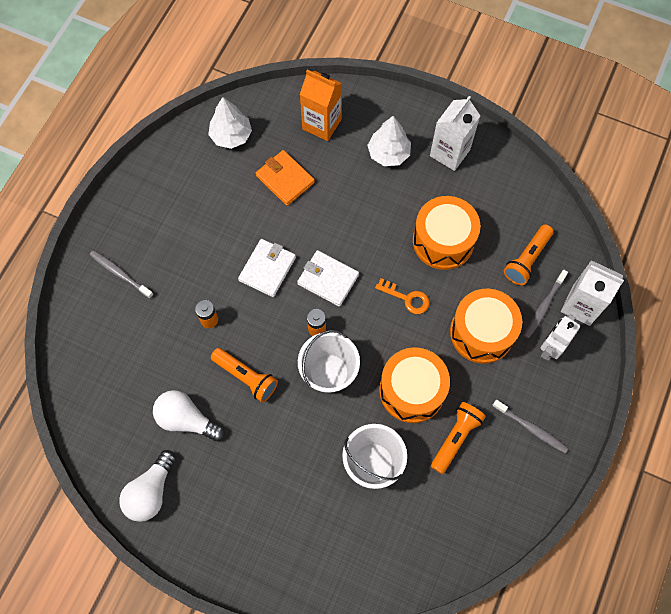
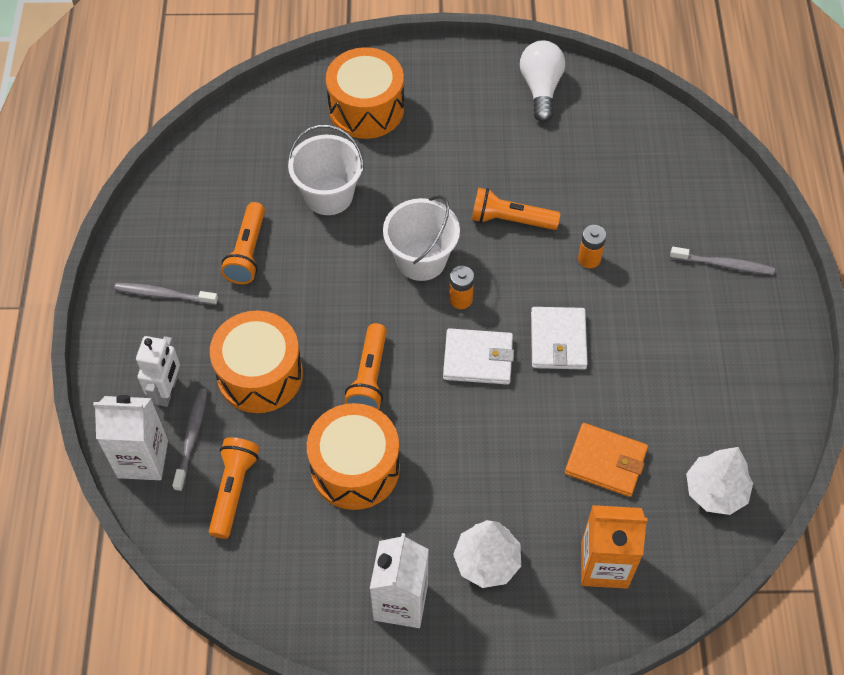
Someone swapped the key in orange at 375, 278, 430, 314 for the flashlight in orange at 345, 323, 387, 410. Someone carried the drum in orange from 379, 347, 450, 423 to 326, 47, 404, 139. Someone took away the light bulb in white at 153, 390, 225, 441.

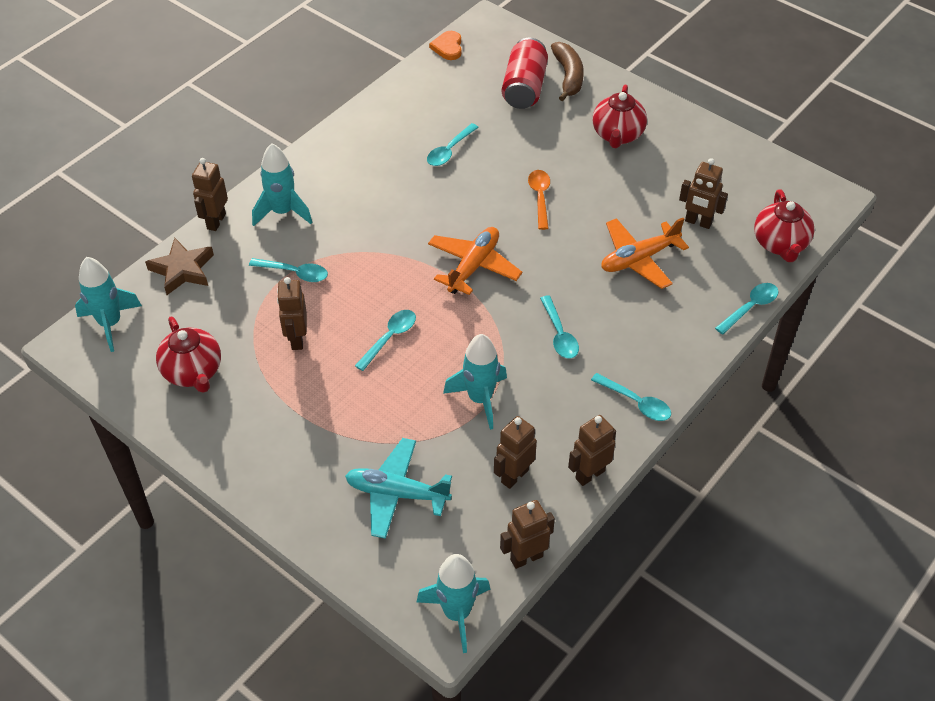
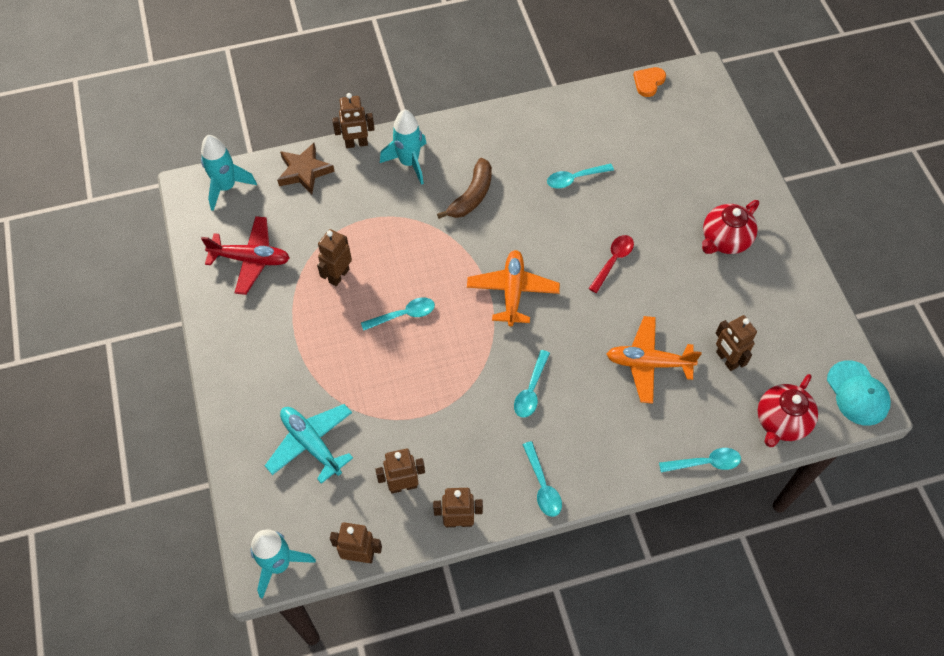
Someone took away the can in red at 502, 38, 548, 109. Someone carried the banana in brown from 551, 42, 584, 101 to 437, 158, 492, 219. Someone rotated the robot in brown at 192, 158, 228, 231 by 150 degrees counterclockwise. Someone repainted the spoon in orange at 528, 170, 550, 230, which became the spoon in red at 588, 235, 634, 293. Someone rotated the plane in orange at 428, 227, 522, 295 by 60 degrees counterclockwise. Someone took away the spoon in turquoise at 249, 258, 328, 282. Someone swapped the teapot in red at 156, 317, 221, 393 for the plane in red at 201, 216, 290, 295. Someone took away the rocket in turquoise at 443, 334, 507, 430. Someone put down the cap in turquoise at 827, 360, 891, 426.

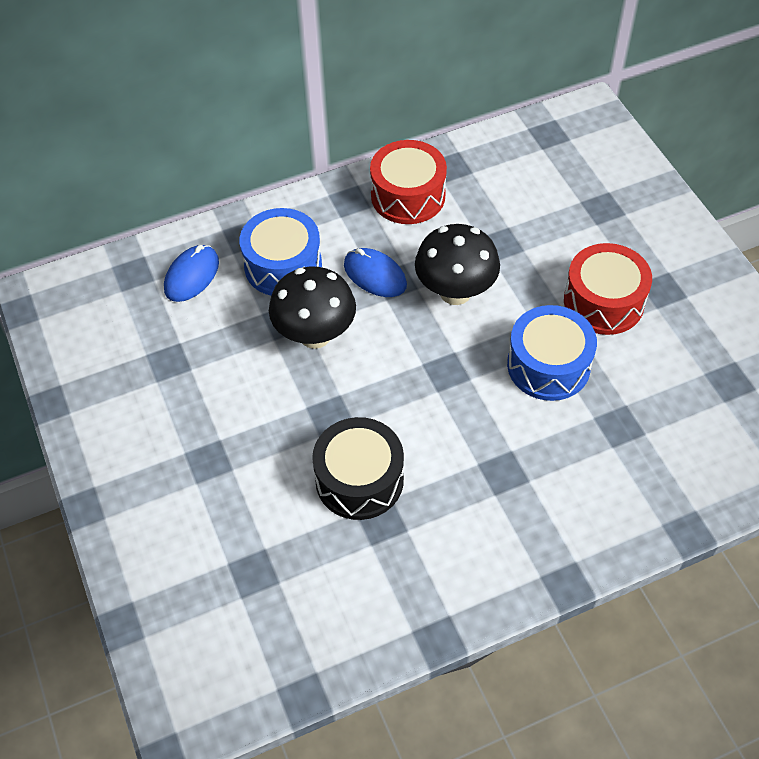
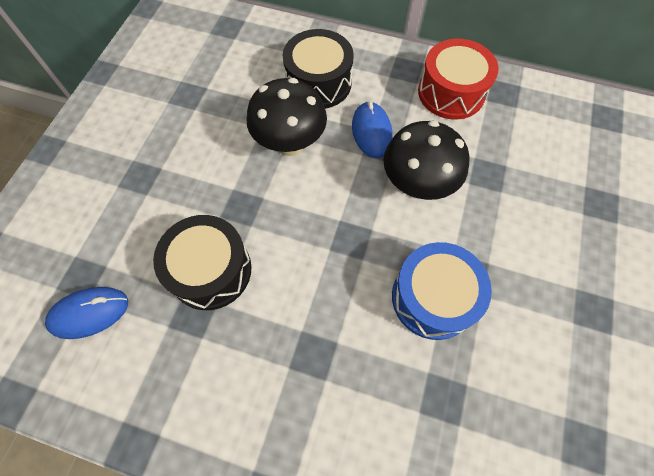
Someone repainted the drum in blue at 240, 208, 322, 295, which became the drum in black at 283, 29, 354, 109. Someone took away the drum in red at 564, 243, 652, 335. Someone carried the mouse in blue from 164, 245, 219, 302 to 45, 287, 128, 339.

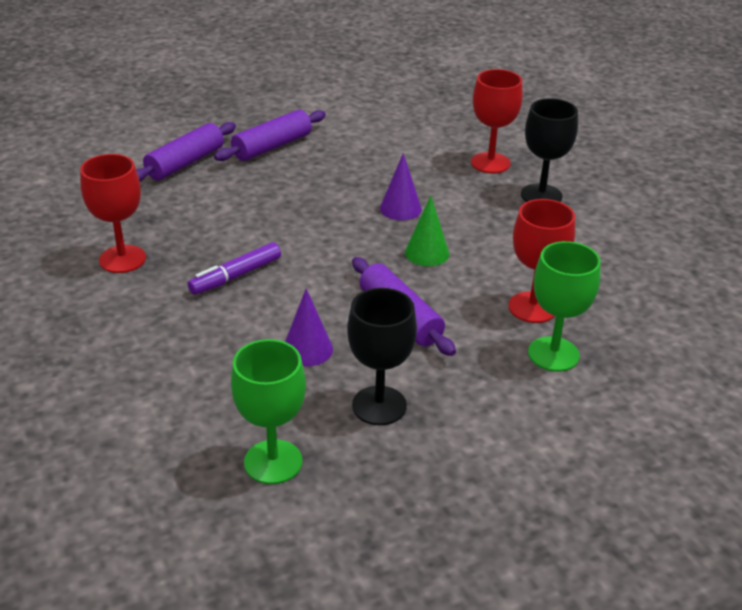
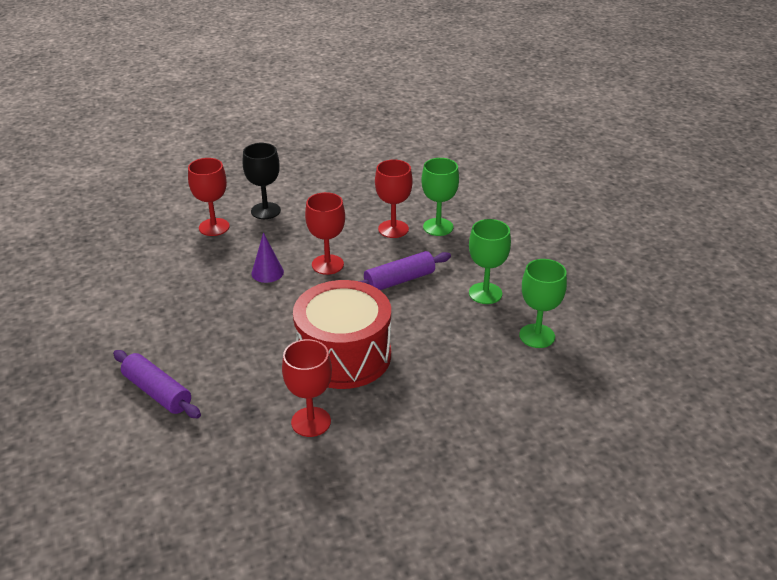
Someone took away the rolling pin in purple at 214, 110, 326, 161. Someone swapped the cone in green at 405, 196, 449, 266 for the goblet in red at 305, 192, 345, 275. Someone swapped the marker in purple at 188, 242, 281, 295 for the drum in red at 293, 280, 391, 389. Someone took away the cone in purple at 285, 288, 333, 366. Someone repainted the goblet in black at 347, 288, 417, 425, which became the goblet in green at 469, 219, 511, 304.

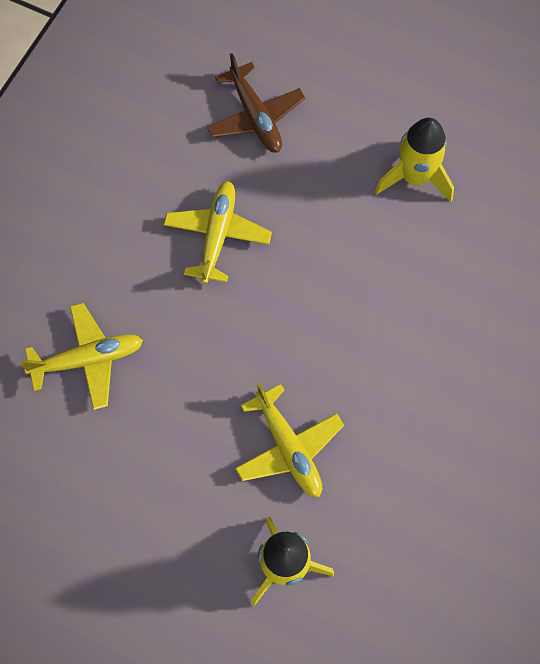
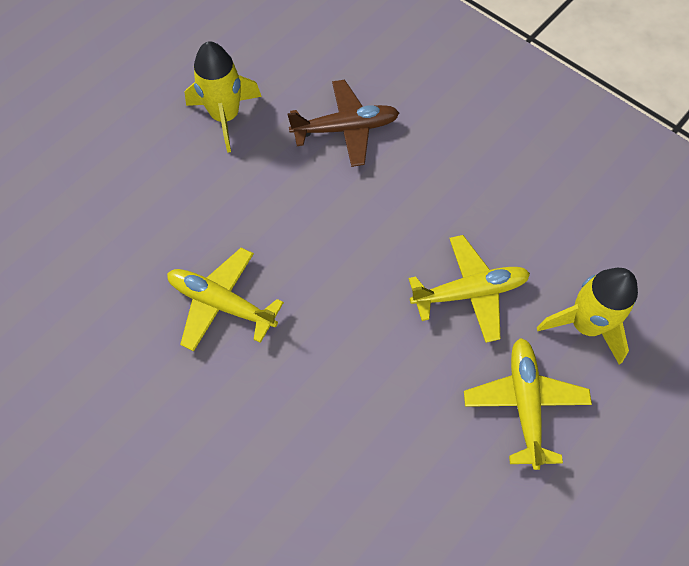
Someone carried the plane in brown from 207, 53, 305, 153 to 287, 80, 399, 167. Someone carried the plane in yellow from 19, 303, 143, 410 to 464, 338, 592, 470.

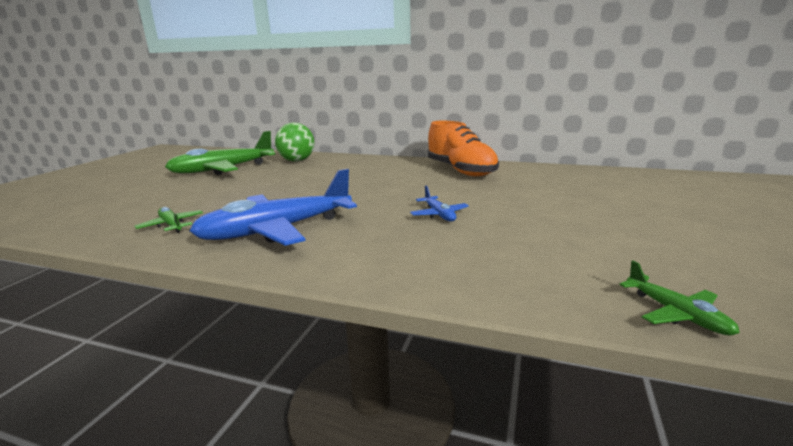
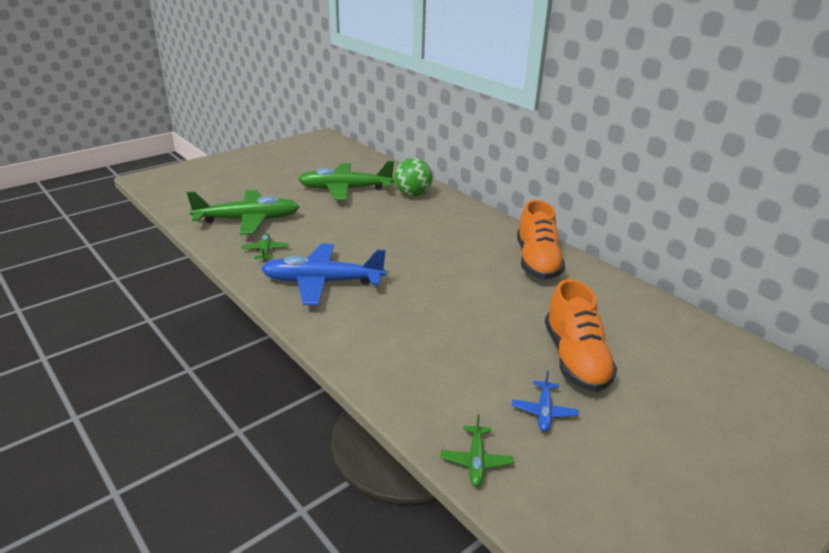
Someone carried the plane in blue from 410, 186, 469, 222 to 512, 371, 579, 432. Someone put down the plane in green at 187, 190, 299, 235. Someone put down the shoe in orange at 545, 279, 617, 392.

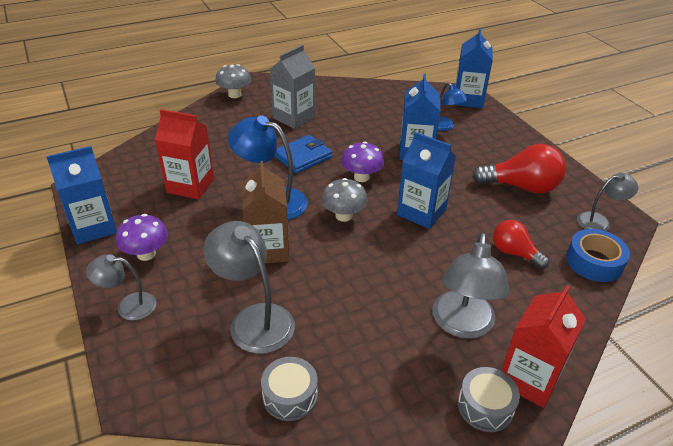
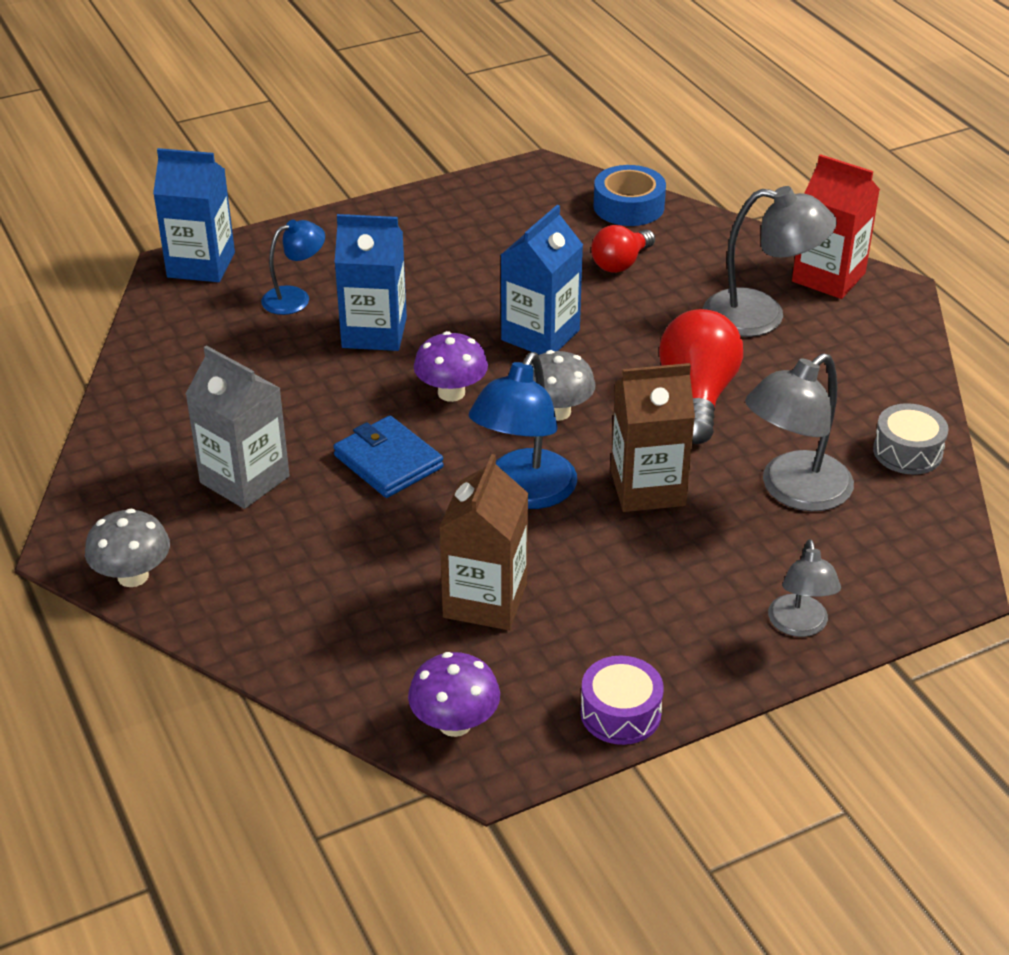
Someone repainted the carton in red at 155, 109, 214, 199, which became the carton in brown at 439, 454, 528, 630. Someone carried the light bulb in red from 472, 144, 566, 194 to 659, 309, 743, 444. Someone swapped the carton in blue at 46, 146, 117, 244 for the drum in purple at 580, 656, 664, 745. Someone took away the lamp in grey at 577, 172, 639, 231. Someone carried the mushroom in purple from 116, 214, 168, 261 to 408, 652, 500, 737. Someone took away the drum in grey at 458, 367, 520, 432.

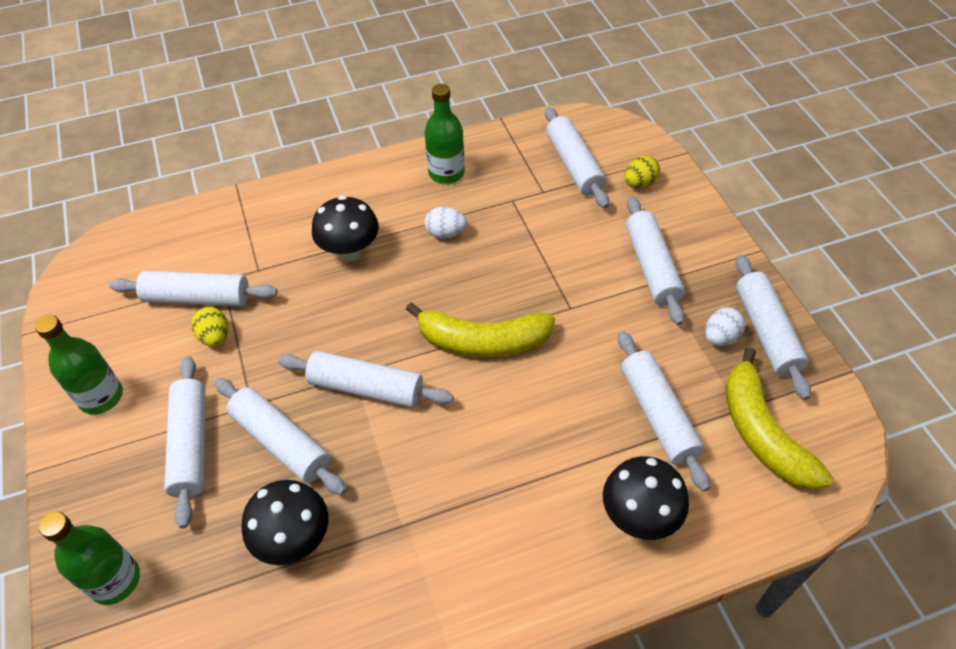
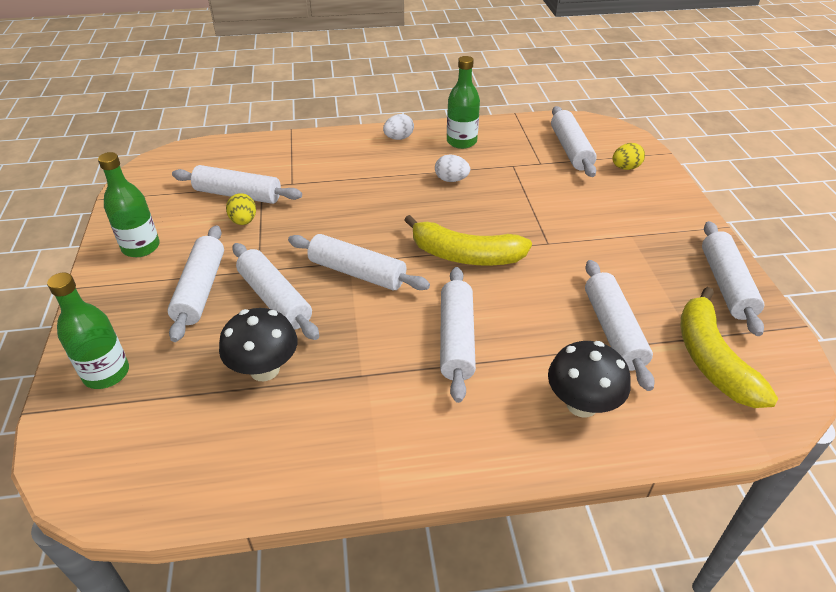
Someone took away the mushroom in black at 312, 195, 379, 261. Someone carried the rolling pin in white from 626, 196, 685, 325 to 440, 267, 476, 403. Someone carried the egg in white from 705, 307, 745, 346 to 383, 114, 414, 140.

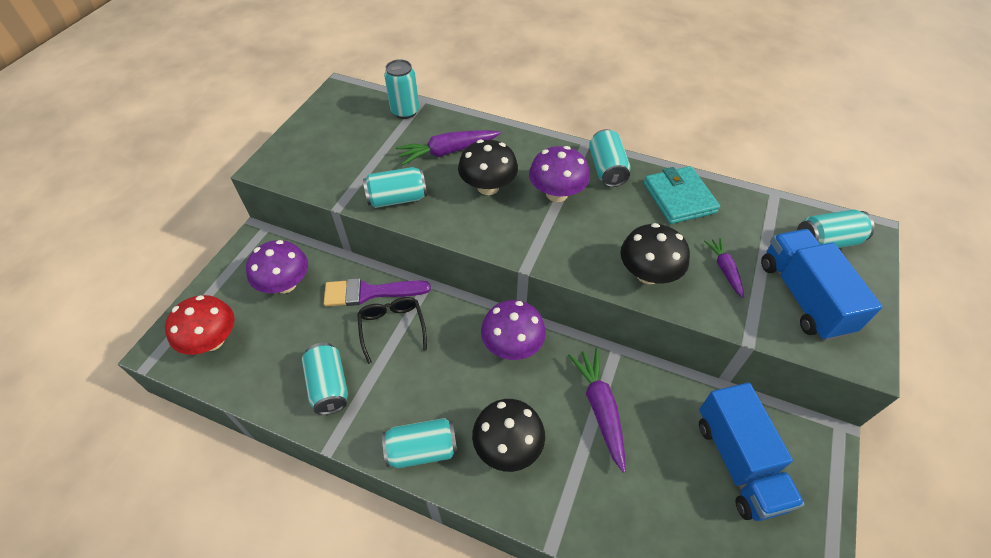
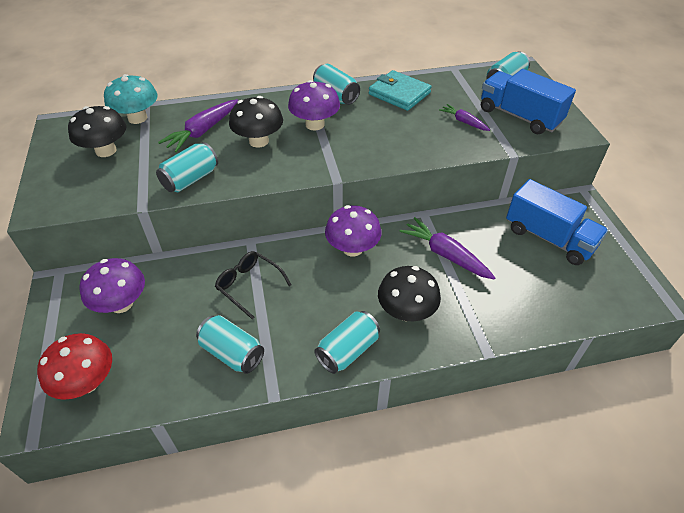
Someone swapped the can in turquoise at 384, 59, 419, 119 for the mushroom in turquoise at 104, 74, 158, 124. Someone carried the mushroom in black from 620, 223, 690, 284 to 68, 106, 126, 157. Someone took away the brush in purple at 324, 278, 431, 307.

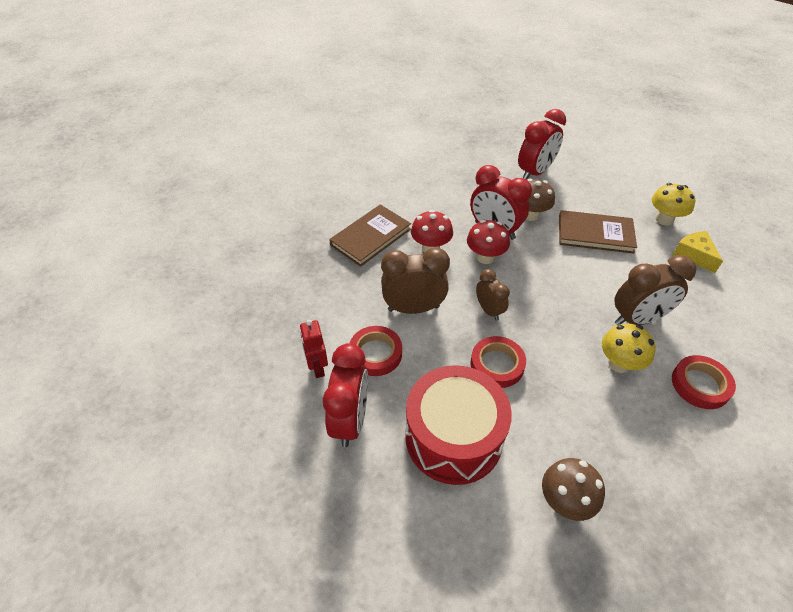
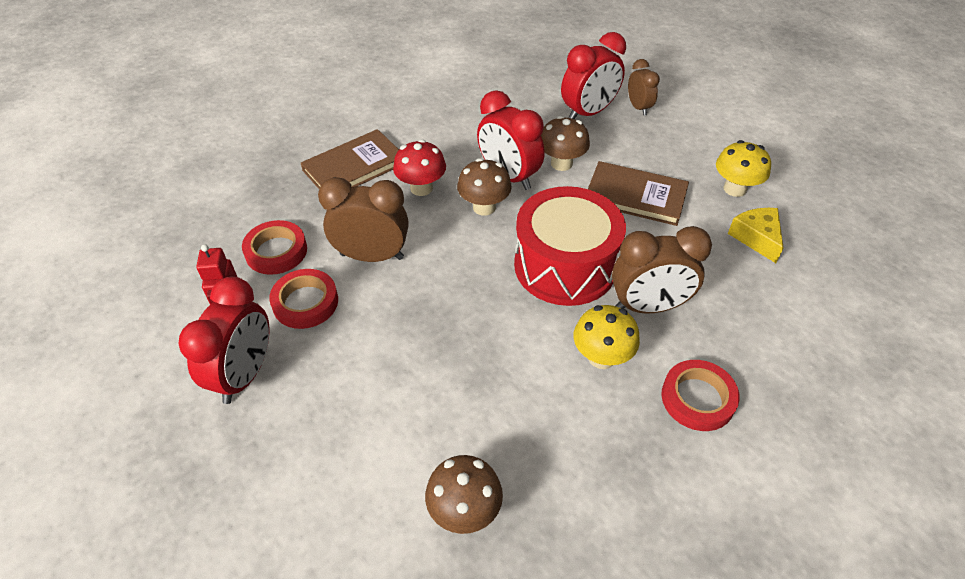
Someone repainted the mushroom in red at 467, 220, 510, 264, which became the mushroom in brown at 457, 158, 512, 216. Someone carried the clock in brown from 476, 269, 510, 321 to 628, 59, 660, 116. Someone carried the tape in red from 471, 336, 526, 388 to 242, 220, 307, 275. Someone carried the drum in red from 405, 365, 512, 485 to 514, 186, 626, 306.

